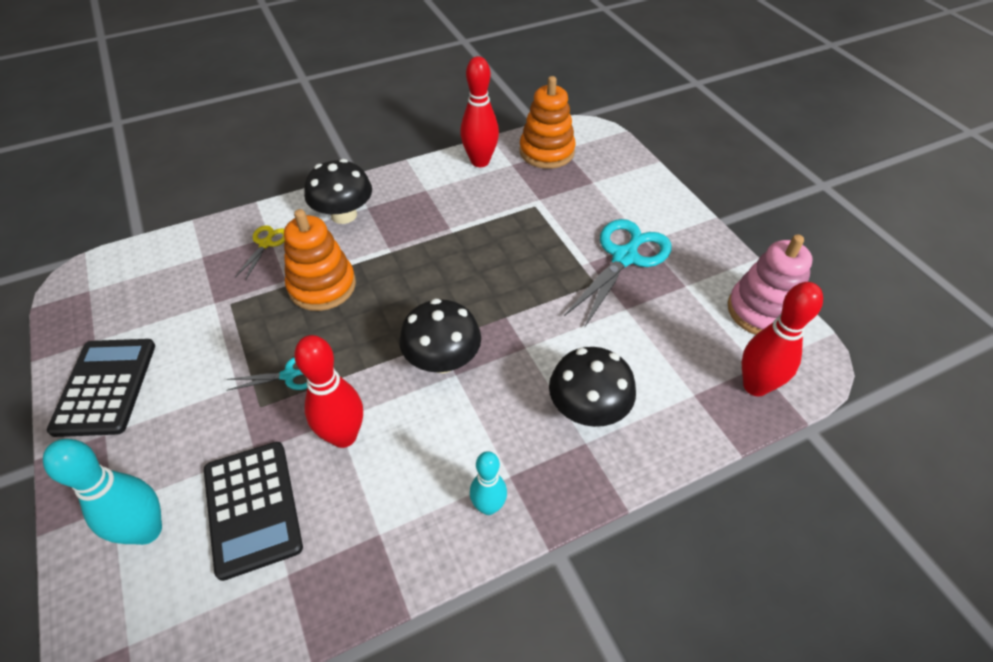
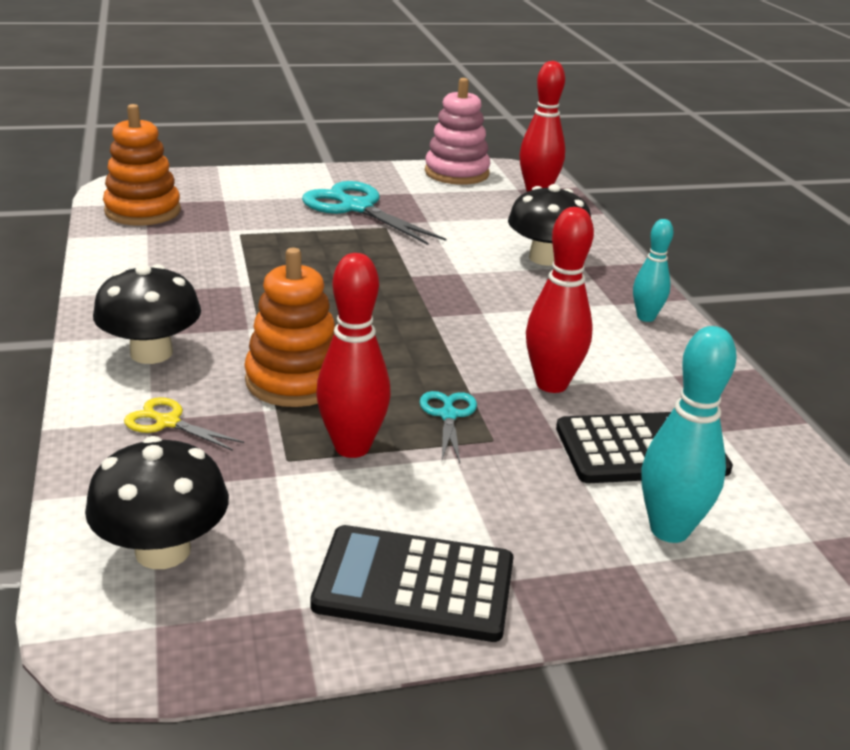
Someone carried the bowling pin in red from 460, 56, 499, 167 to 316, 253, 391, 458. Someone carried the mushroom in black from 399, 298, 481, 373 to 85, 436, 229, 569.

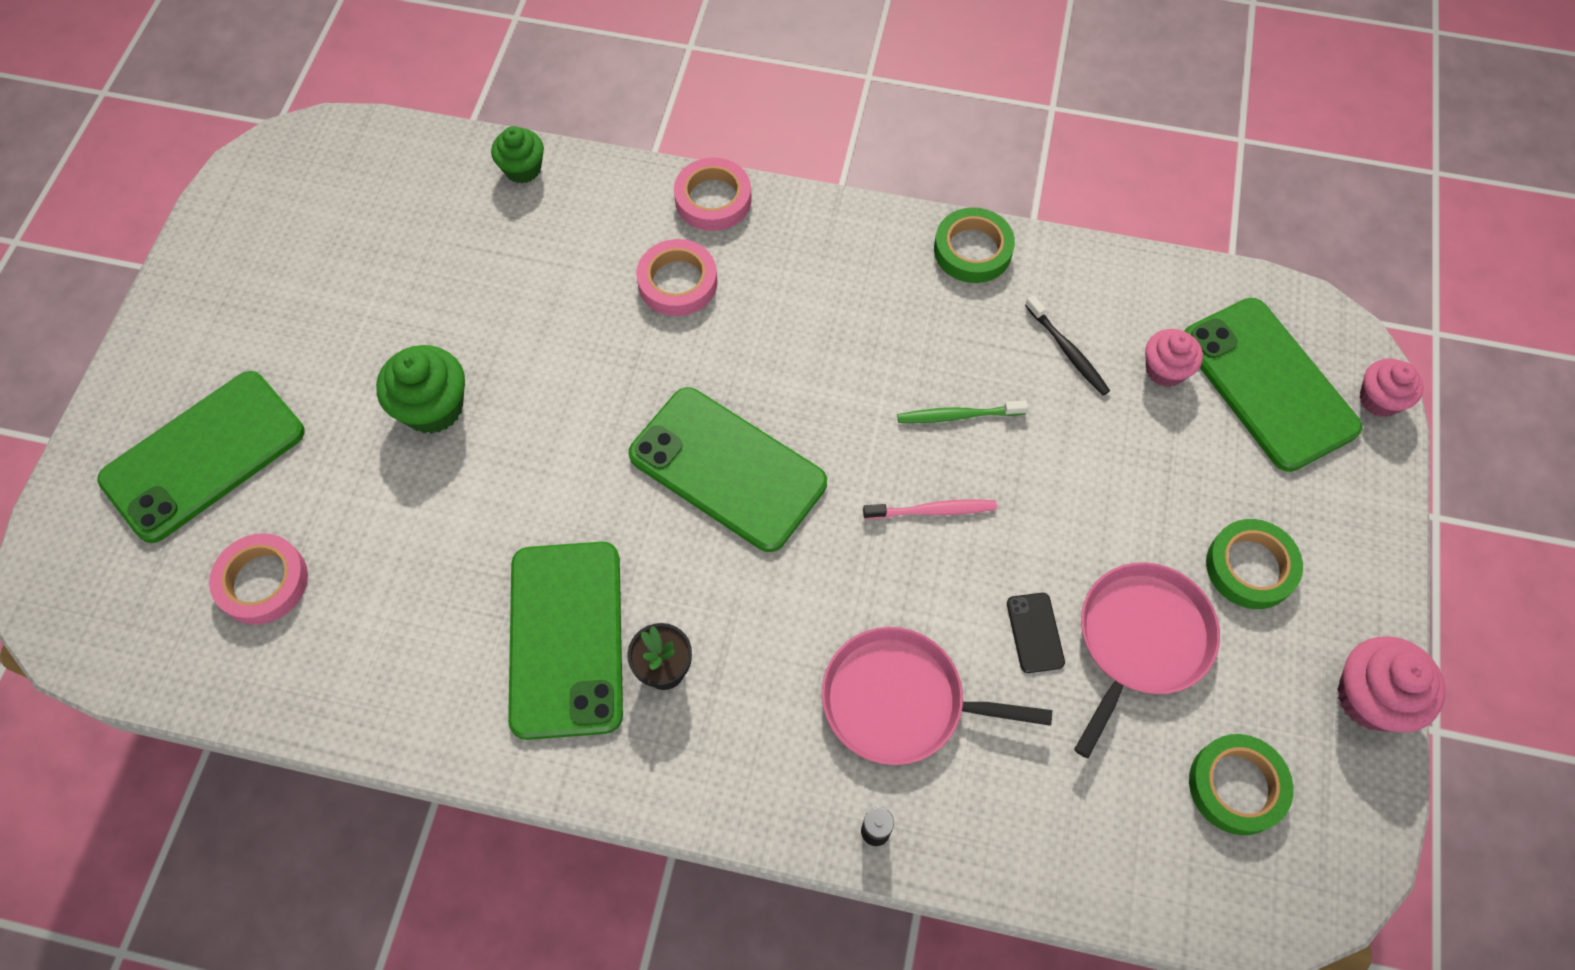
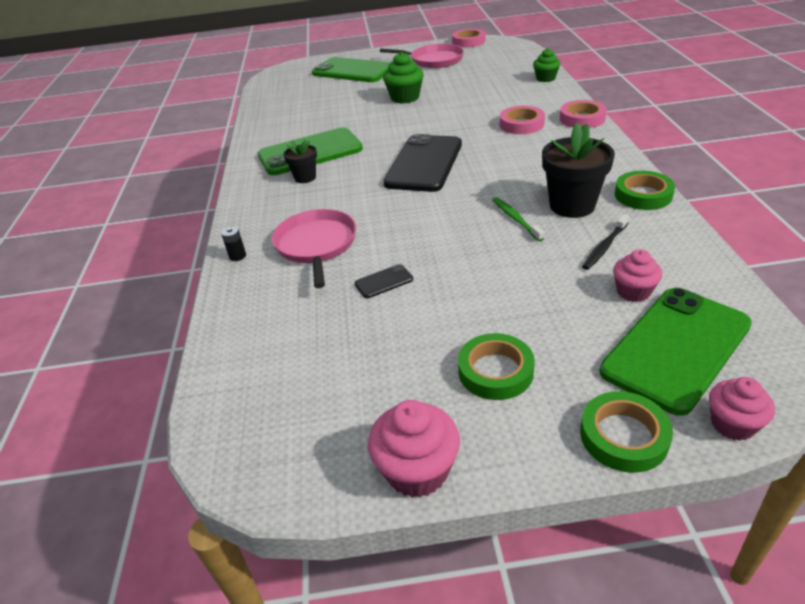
Someone repainted the phone in green at 628, 387, 827, 552, which became the phone in black at 383, 134, 462, 192. Someone took away the toothbrush in pink at 863, 499, 997, 519. Someone carried the tape in pink from 209, 533, 308, 625 to 452, 29, 486, 48. Someone carried the pan in pink from 1074, 562, 1220, 758 to 380, 44, 464, 68. Someone carried the tape in green from 1189, 734, 1293, 835 to 580, 391, 673, 473. Someone put down the flower pot in black at 542, 123, 615, 218.

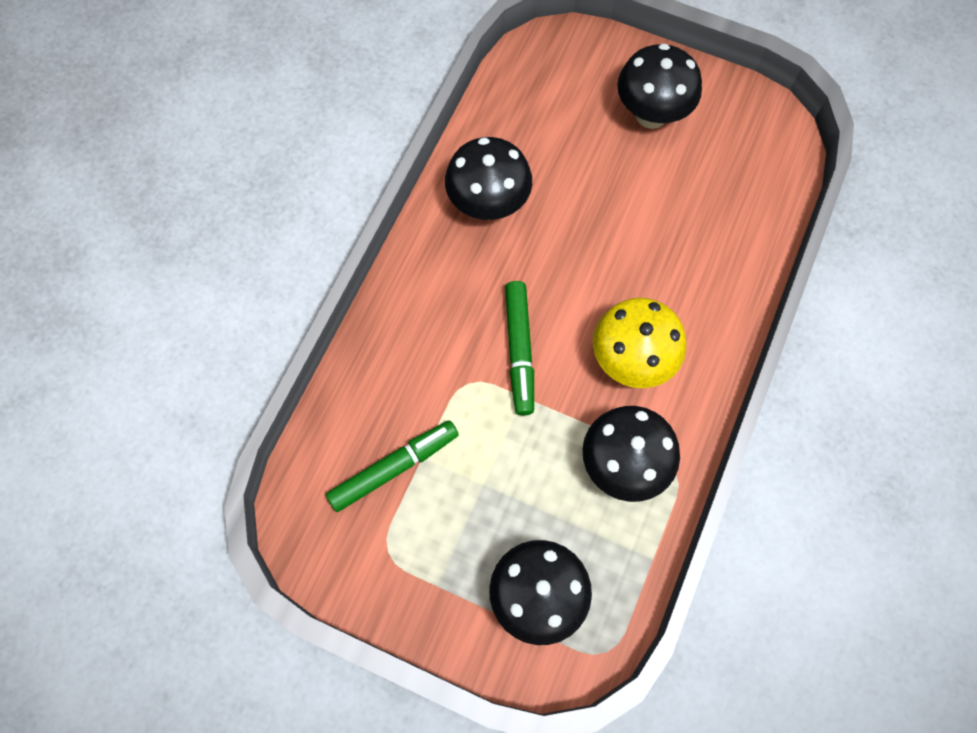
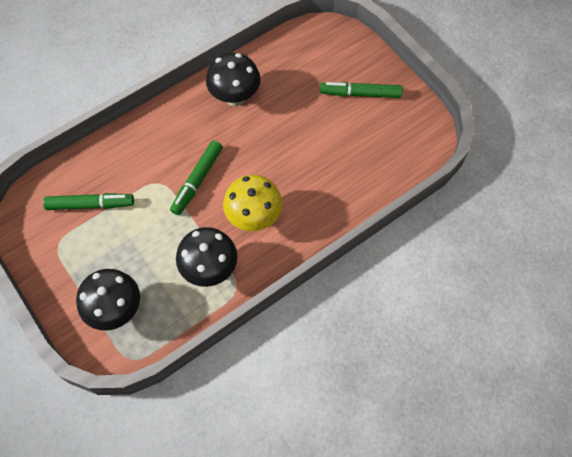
Someone swapped the mushroom in black at 617, 43, 702, 129 for the marker in green at 320, 82, 403, 98.

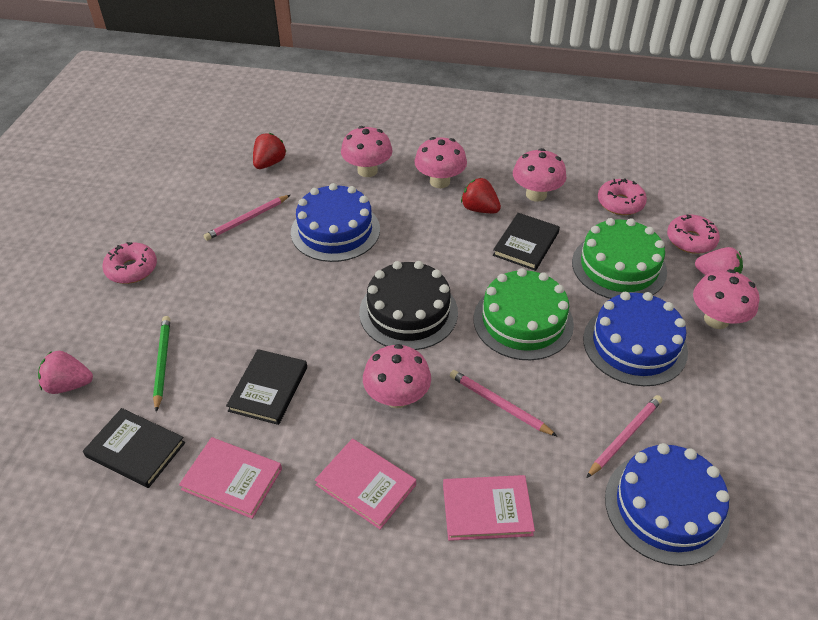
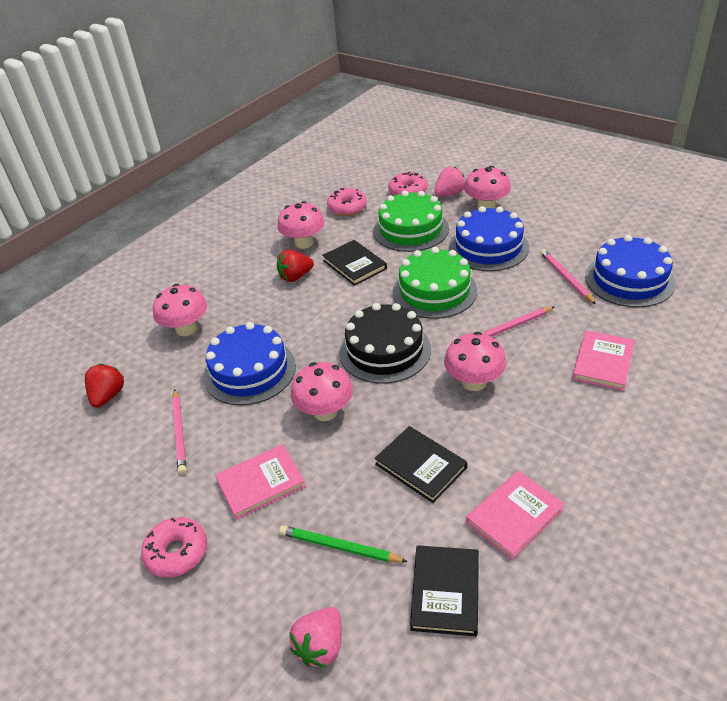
Someone rotated the strawberry in red at 253, 133, 287, 169 by 45 degrees clockwise. Someone carried the mushroom in pink from 415, 137, 467, 188 to 291, 362, 353, 421. Someone rotated the book in black at 83, 408, 185, 488 by 45 degrees counterclockwise. Someone carried the book in pink from 315, 439, 416, 530 to 215, 444, 306, 520.

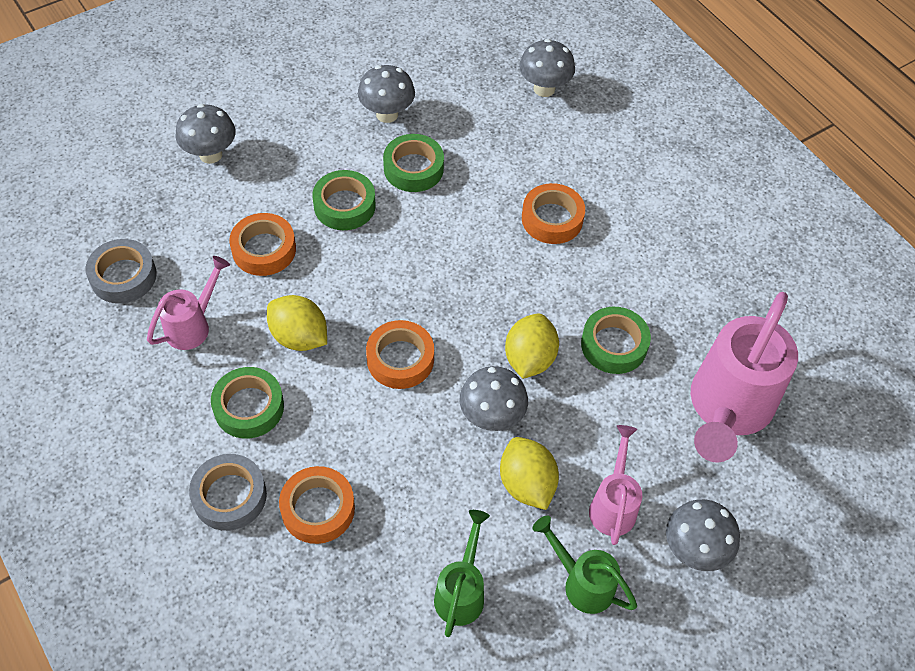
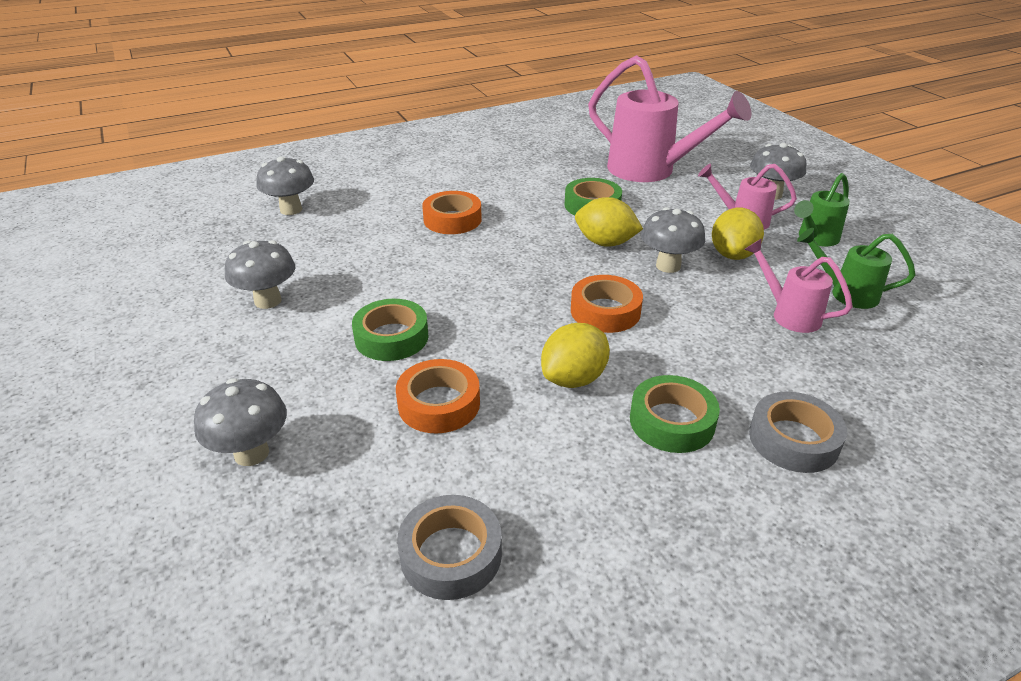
Someone took away the tape in green at 383, 134, 444, 192. Someone carried the watering can in pink from 147, 256, 230, 350 to 744, 238, 853, 333. Someone rotated the lemon in yellow at 500, 437, 559, 510 by 60 degrees counterclockwise. Someone took away the tape in orange at 279, 466, 355, 544.

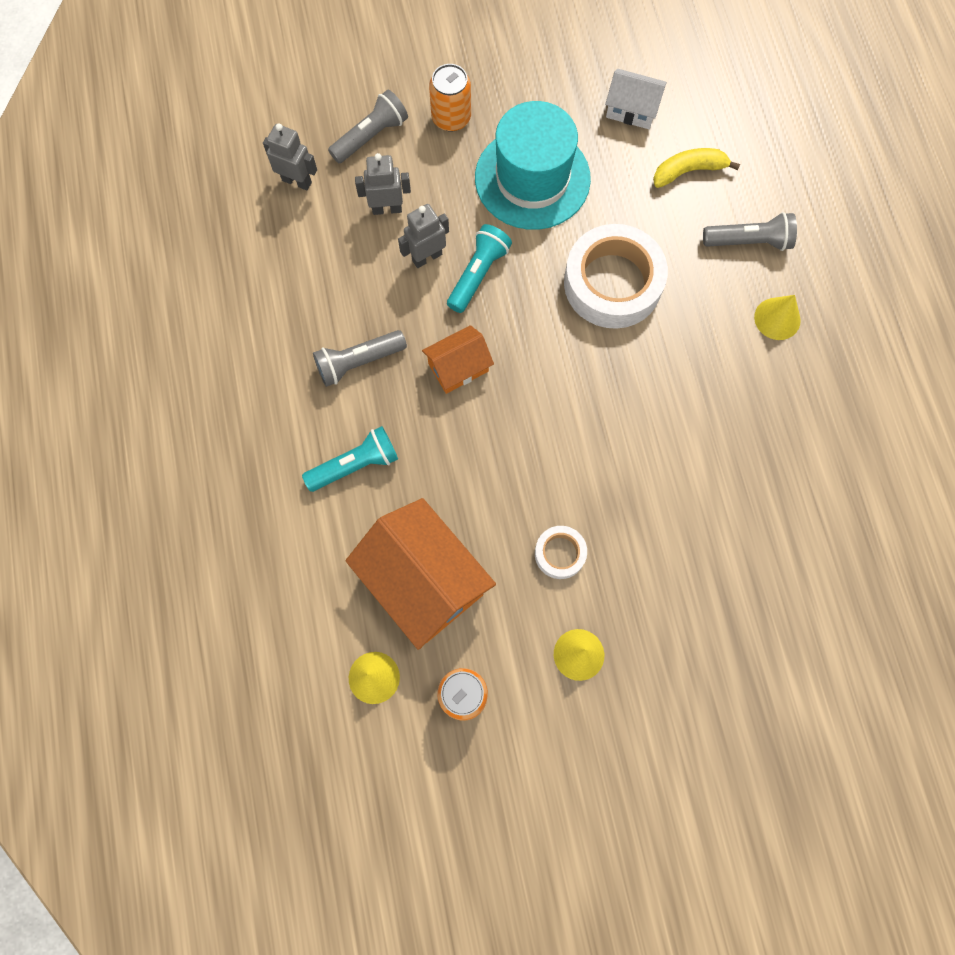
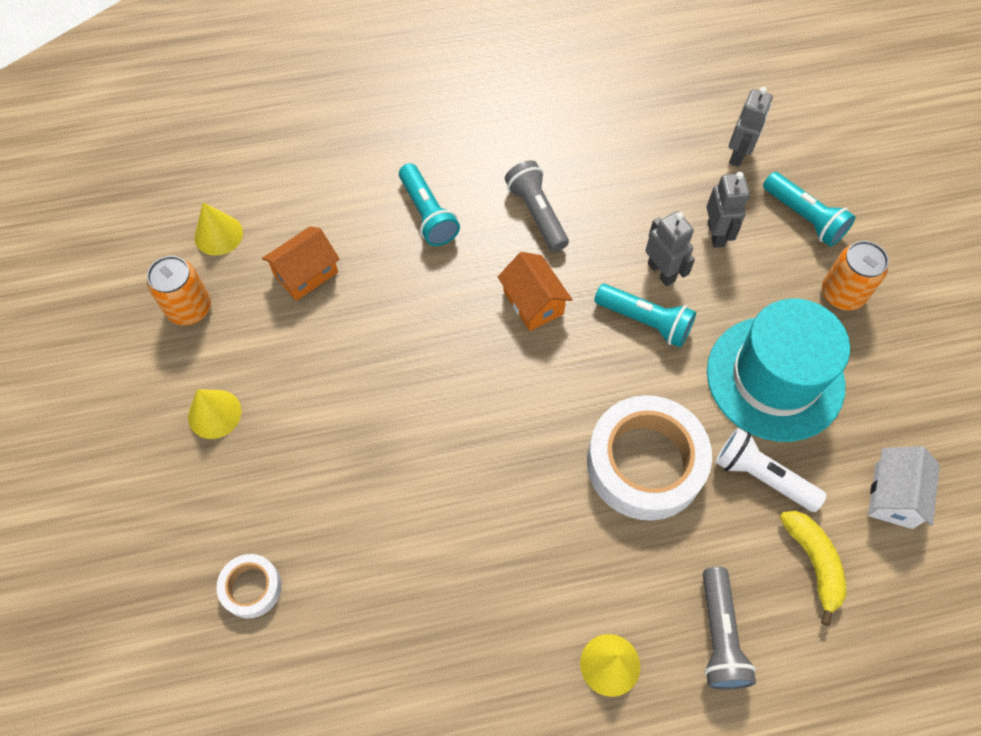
Someone repainted the flashlight in grey at 328, 90, 408, 163, which became the flashlight in turquoise at 763, 172, 855, 247. Someone scaled the house in orange at 346, 498, 496, 650 by 0.53. Someone carried the tape in white from 535, 526, 587, 579 to 216, 554, 282, 618. Someone put down the flashlight in white at 716, 428, 827, 512.

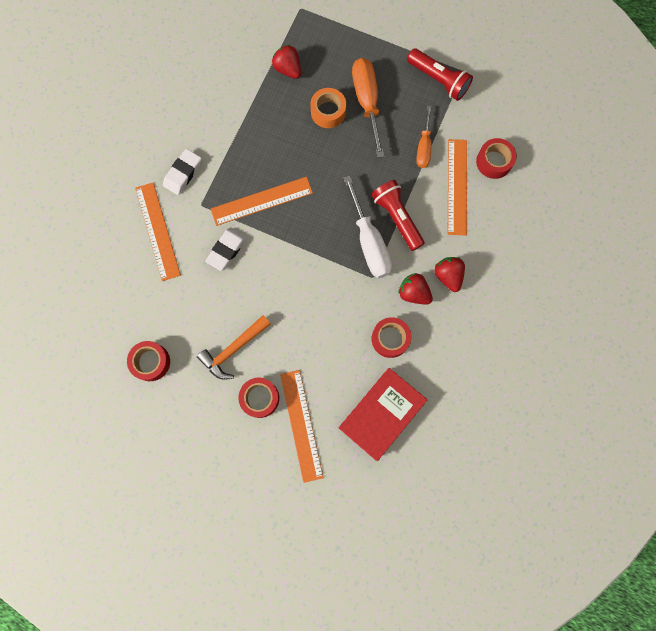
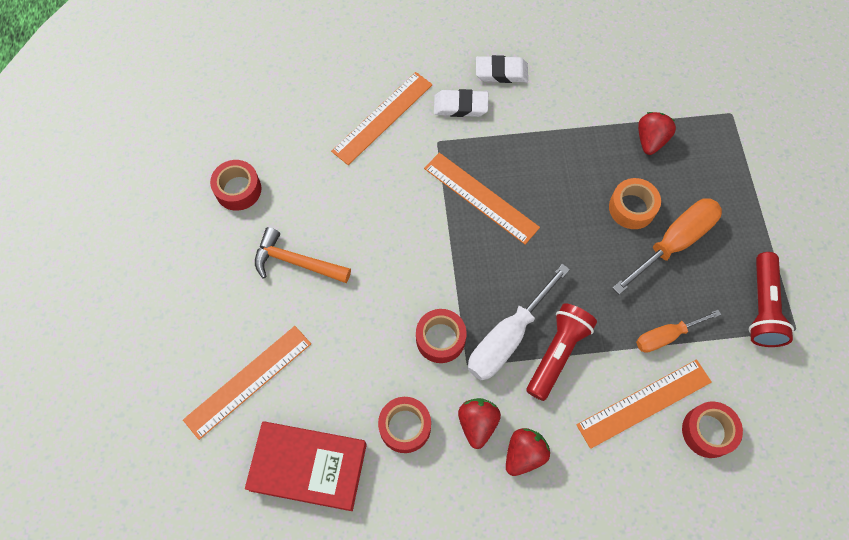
Someone carried the eraser in white from 205, 228, 247, 271 to 476, 55, 528, 83. Someone carried the tape in red from 238, 378, 279, 418 to 416, 309, 467, 363.

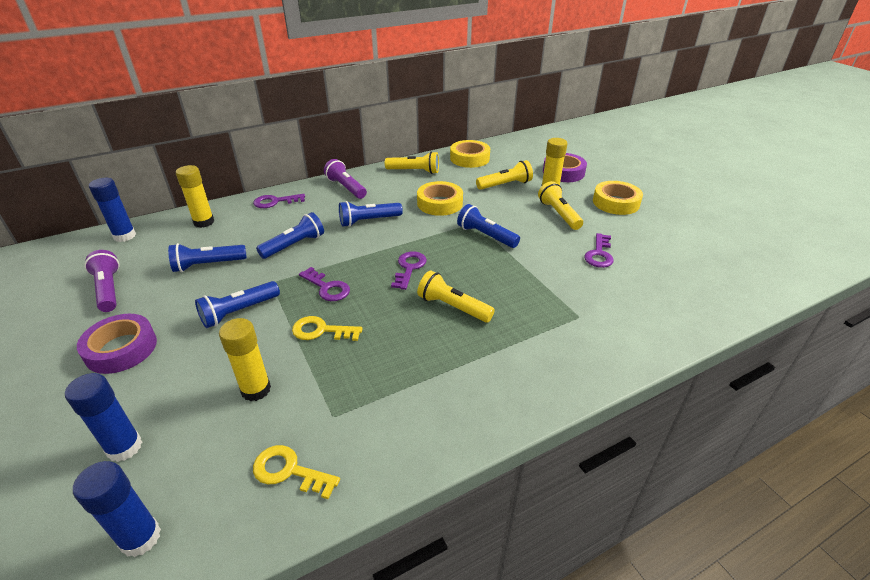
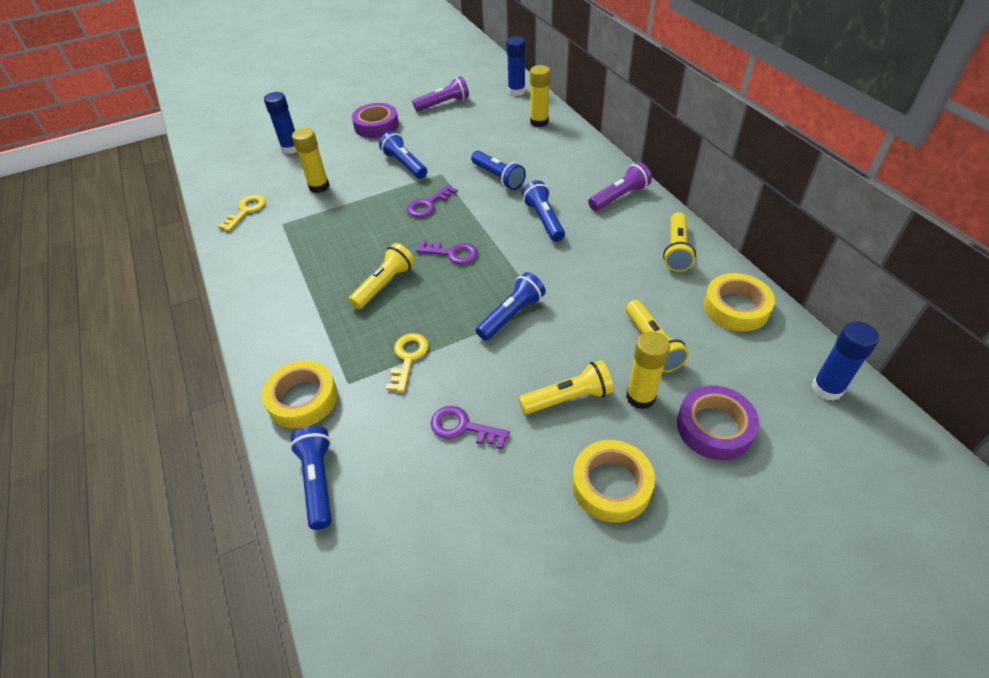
Someone carried the tape in yellow from 417, 181, 463, 216 to 262, 360, 338, 429. Someone took away the key in purple at 253, 194, 305, 208. Someone carried the flashlight in blue from 168, 243, 247, 272 to 290, 426, 331, 530. Someone carried the key in yellow from 292, 316, 363, 341 to 386, 333, 429, 392. Someone carried the glue stick in blue from 73, 461, 161, 557 to 812, 322, 879, 401.

